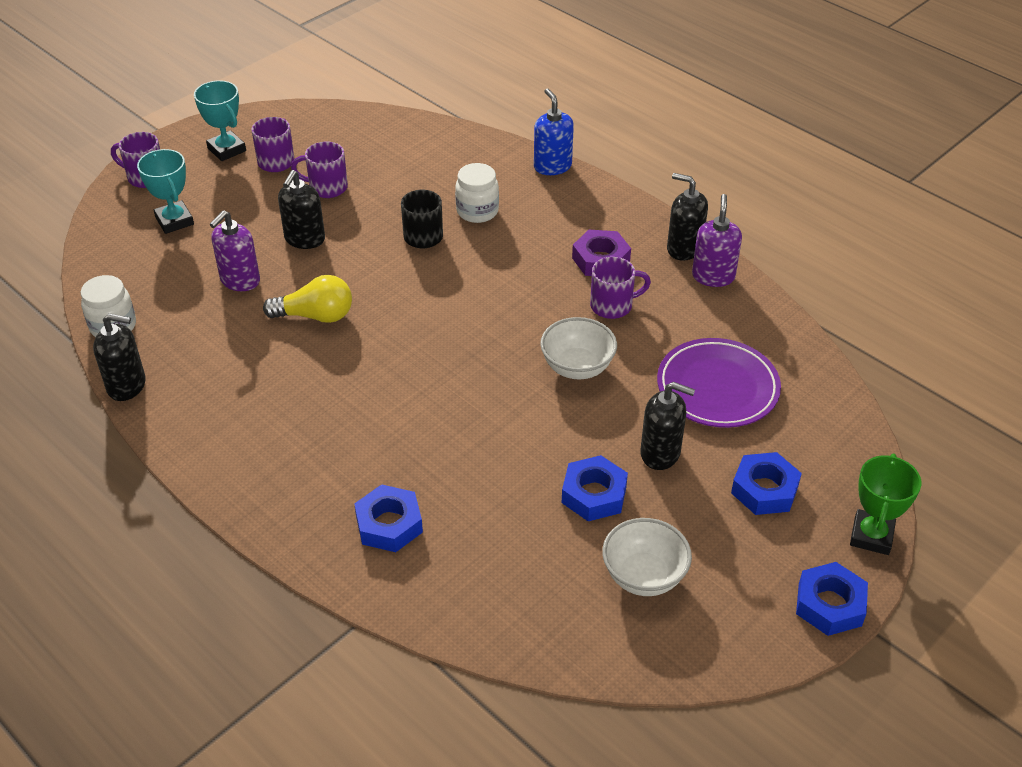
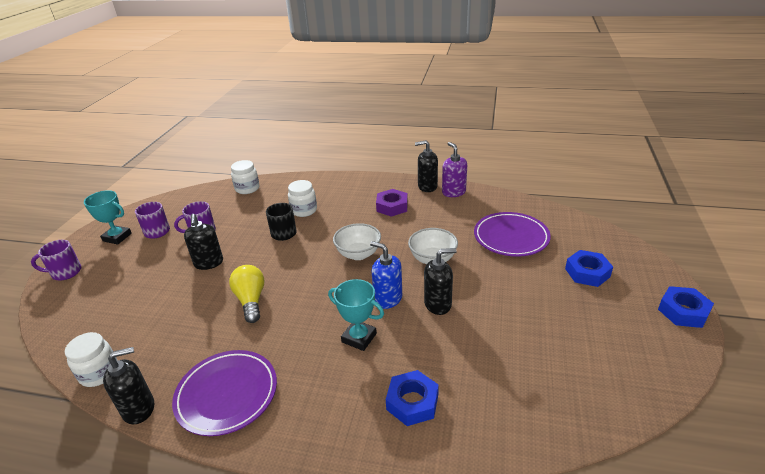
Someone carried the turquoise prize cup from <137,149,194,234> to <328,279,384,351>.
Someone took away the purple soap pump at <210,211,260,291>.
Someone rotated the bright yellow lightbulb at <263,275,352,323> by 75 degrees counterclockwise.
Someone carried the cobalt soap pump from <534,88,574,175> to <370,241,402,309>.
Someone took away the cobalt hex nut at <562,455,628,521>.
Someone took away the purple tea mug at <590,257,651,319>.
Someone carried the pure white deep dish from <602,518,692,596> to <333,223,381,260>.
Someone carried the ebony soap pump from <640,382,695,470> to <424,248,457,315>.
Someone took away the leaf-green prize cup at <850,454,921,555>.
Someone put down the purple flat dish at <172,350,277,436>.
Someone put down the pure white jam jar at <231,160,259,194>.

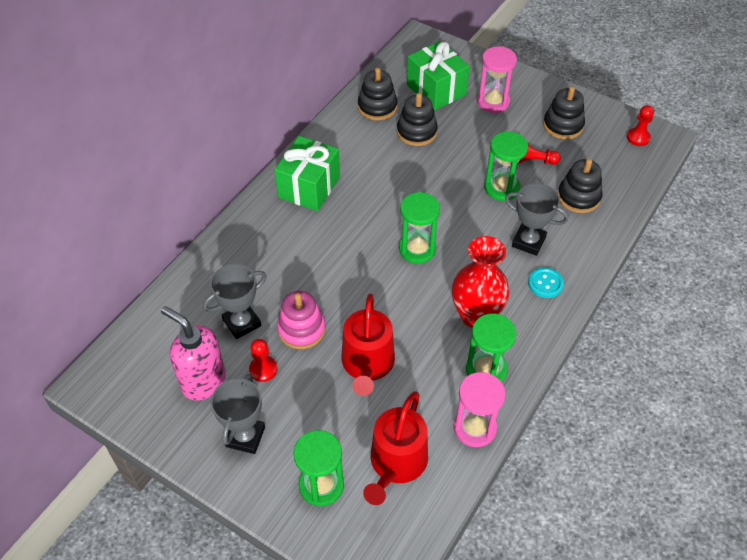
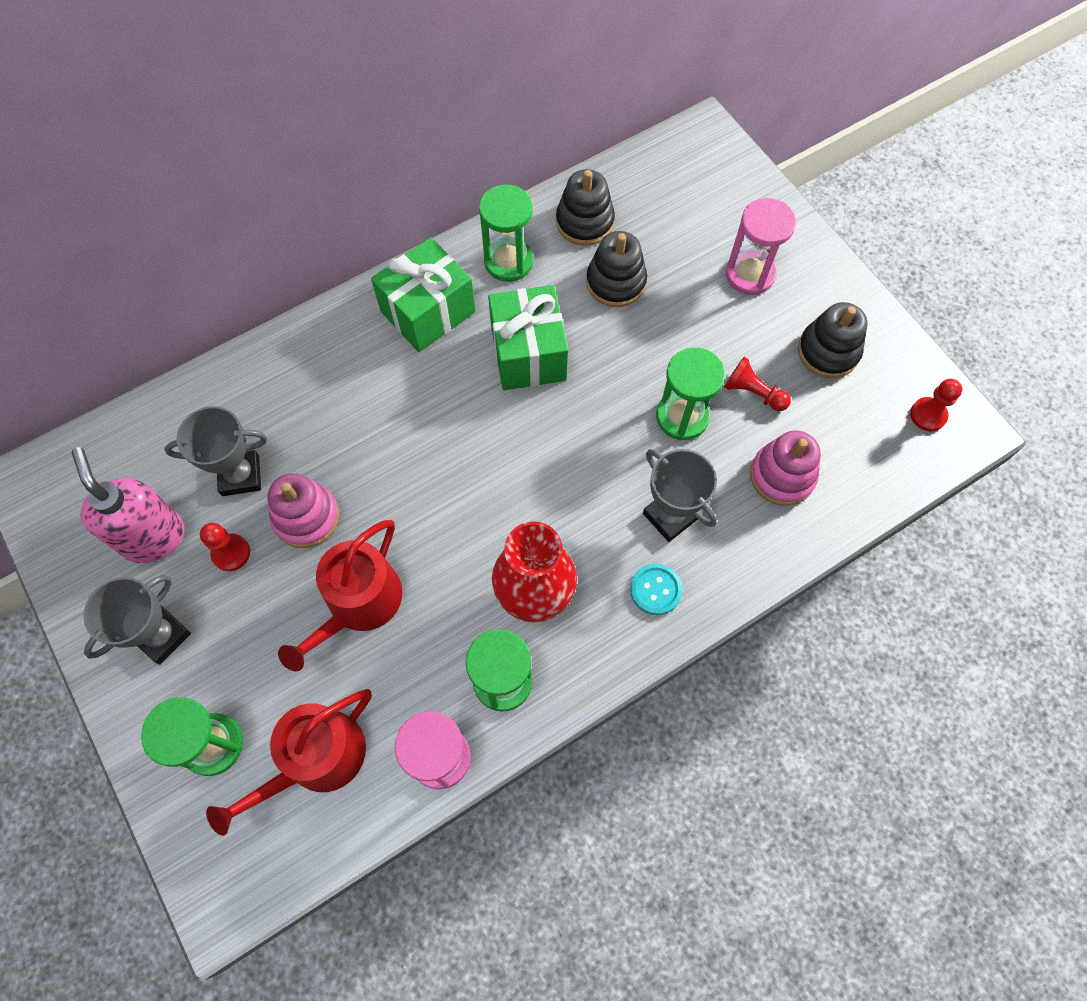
Someone carried the leaf-green sand timer from <399,192,440,264> to <479,185,534,282>.
Someone carried the leaf-green gift from <407,41,470,110> to <488,285,568,390>.
Someone repainted the ebony ring stacker at <558,159,603,213>, which became the rosy ring stacker at <750,430,821,506>.

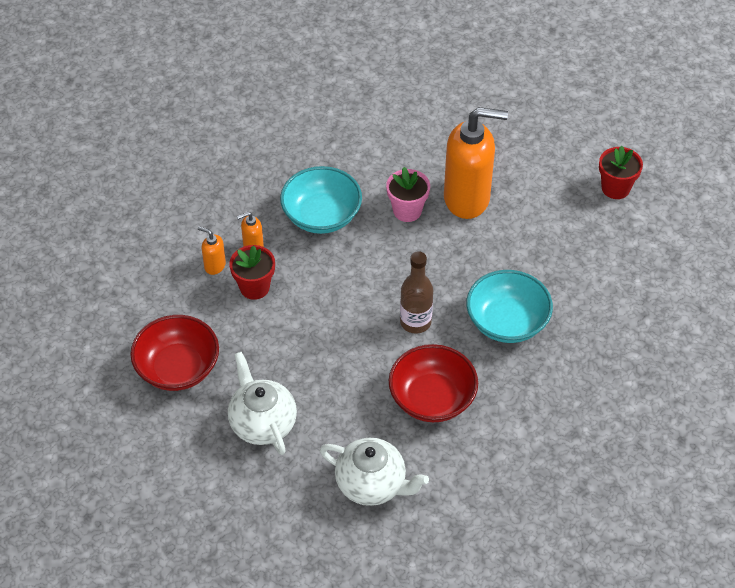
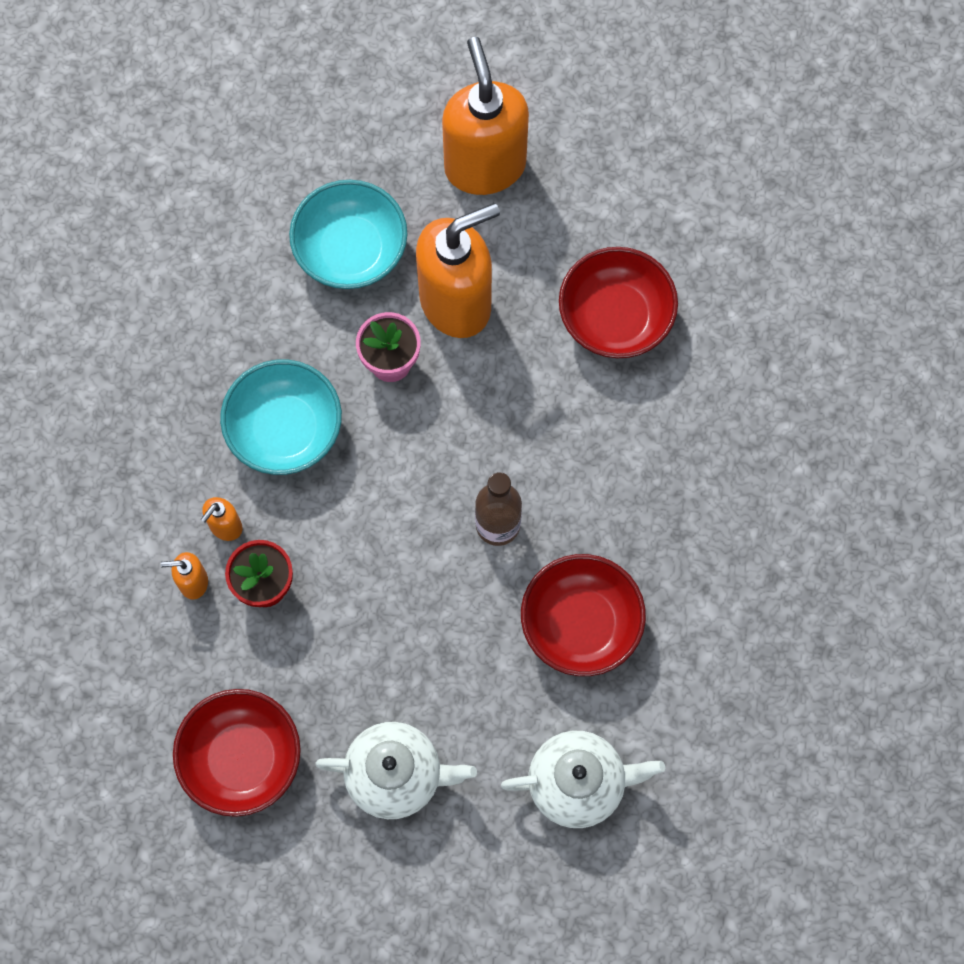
Someone rotated the pure white teapot at <228,352,297,455> by 150 degrees clockwise.
Someone carried the turquoise deep dish from <466,270,553,343> to <289,180,407,289>.
Someone took away the red potted plant at <599,146,643,199>.
Someone put down the orange soap pump at <442,37,529,195>.
Someone put down the red deep dish at <559,247,678,358>.

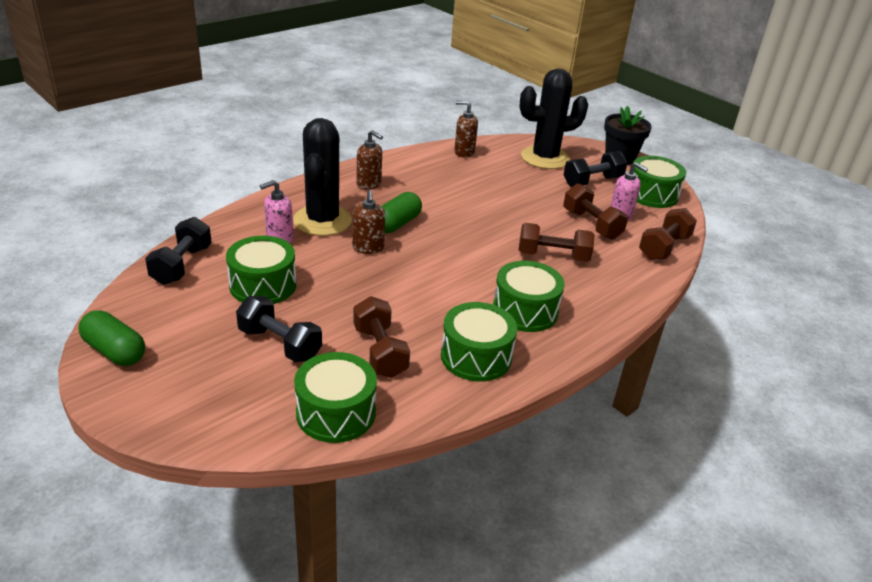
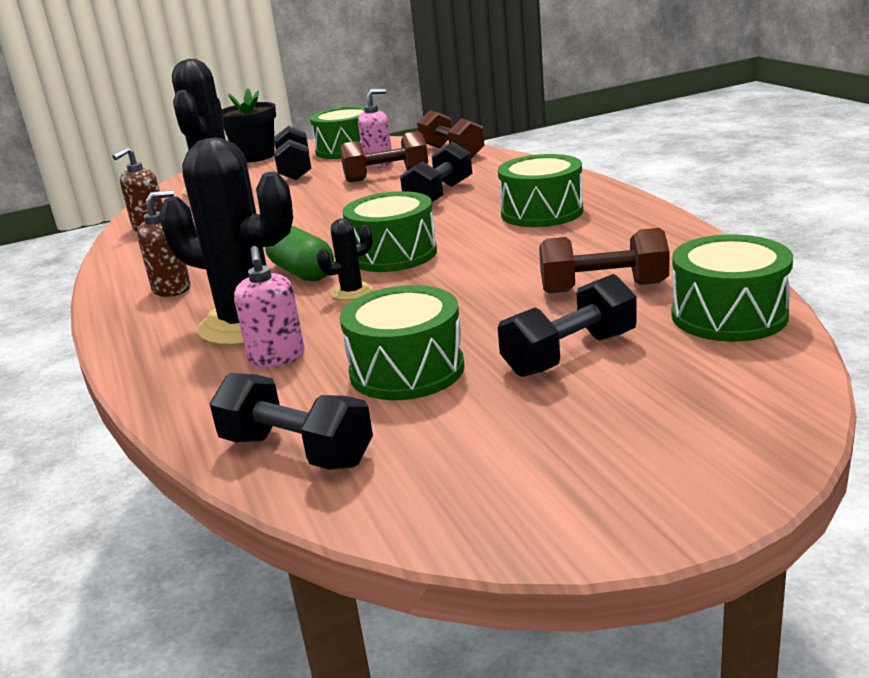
Someone took away the leaf-green pill shape at <78,310,145,366>.
Someone swapped the dark brown soap pump at <352,190,385,254> for the ebony cactus at <317,218,373,300>.
Someone carried the leaf-green drum from <441,302,517,382> to <342,191,437,272>.
Someone repainted the dark brown hand weight at <519,223,595,262>, which became the ebony hand weight at <400,142,472,202>.

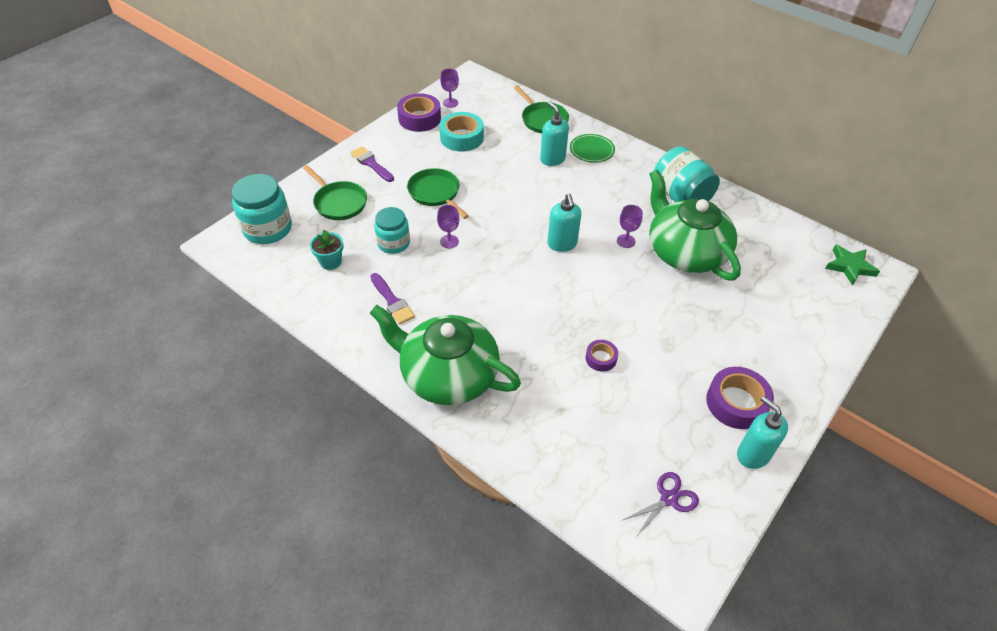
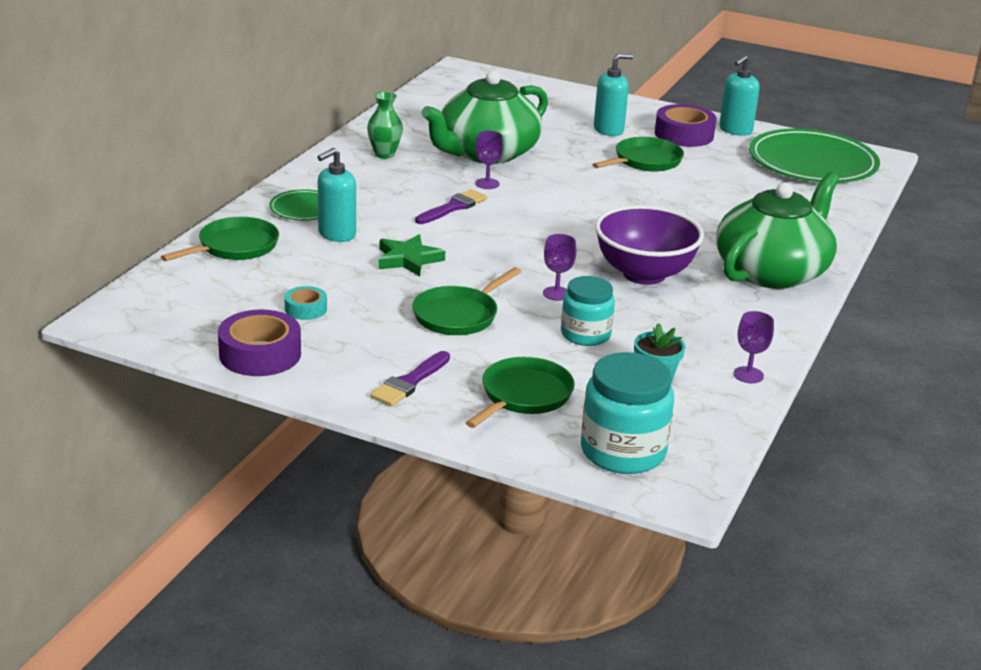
Someone carried the purple paint brush from <370,273,415,325> to <415,189,487,224>.
Someone rotated the leaf-green teapot at <370,305,521,405> by 150 degrees counterclockwise.
Someone scaled the turquoise sticky tape at <439,112,484,152> by 0.55.
Someone carried the purple goblet from <440,69,459,108> to <733,311,774,383>.
Someone carried the turquoise soap pump from <547,194,581,252> to <594,53,633,136>.
Someone took away the purple sticky tape at <585,340,618,372>.
Someone swapped the purple pair of scissors at <623,472,699,537> for the leaf-green flat dish at <749,129,880,183>.
Someone swapped the turquoise jam jar at <654,146,720,202> for the leaf-green vase at <367,92,403,159>.
Someone carried the leaf-green five-pointed star from <825,244,880,286> to <378,234,445,277>.
Someone put down the leaf-green frying pan at <592,137,684,172>.
Someone put down the purple deep dish at <595,205,704,285>.

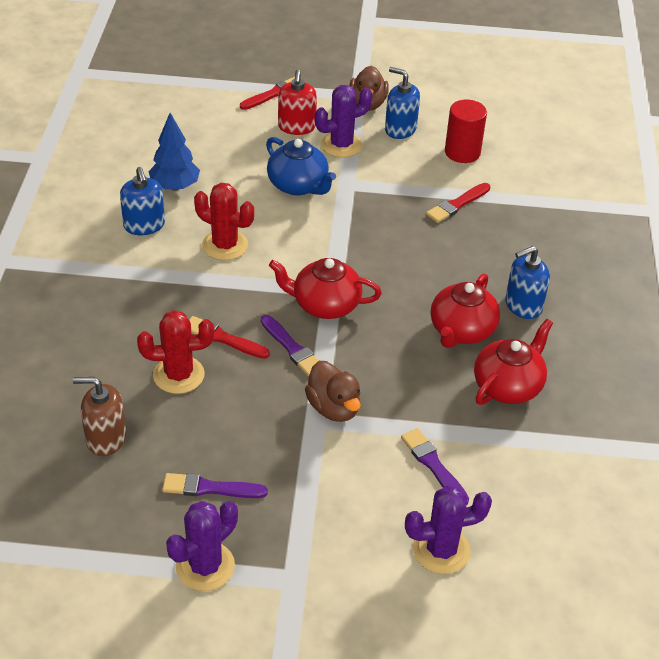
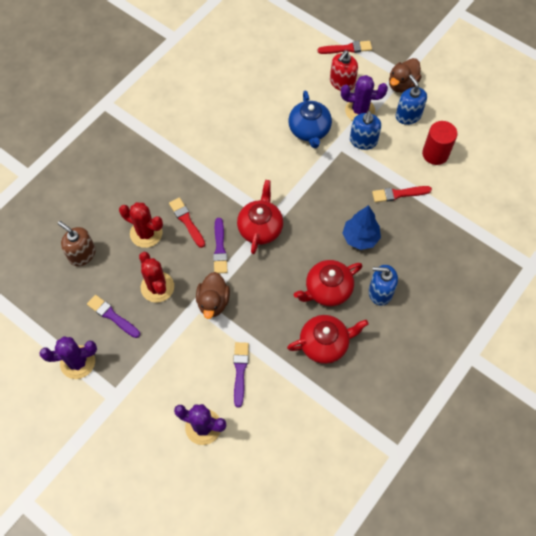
Someone carried the cobalt soap pump from <120,167,165,235> to <350,111,381,150>.
Someone carried the cobalt fir tree from <148,113,200,190> to <343,205,381,250>.
Someone carried the red cactus from <194,183,254,260> to <139,252,174,303>.
Someone rotated the red teapot at <269,258,382,319> by 60 degrees clockwise.

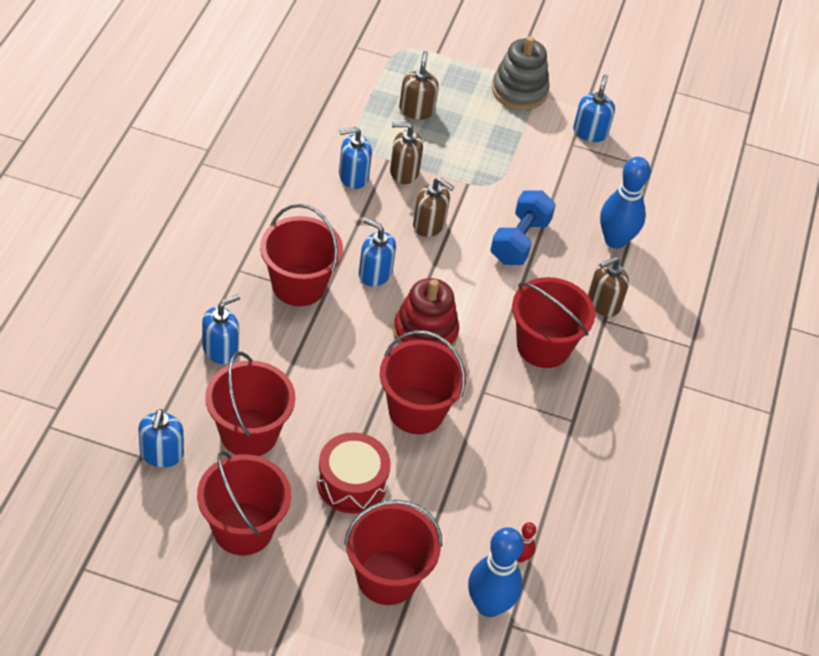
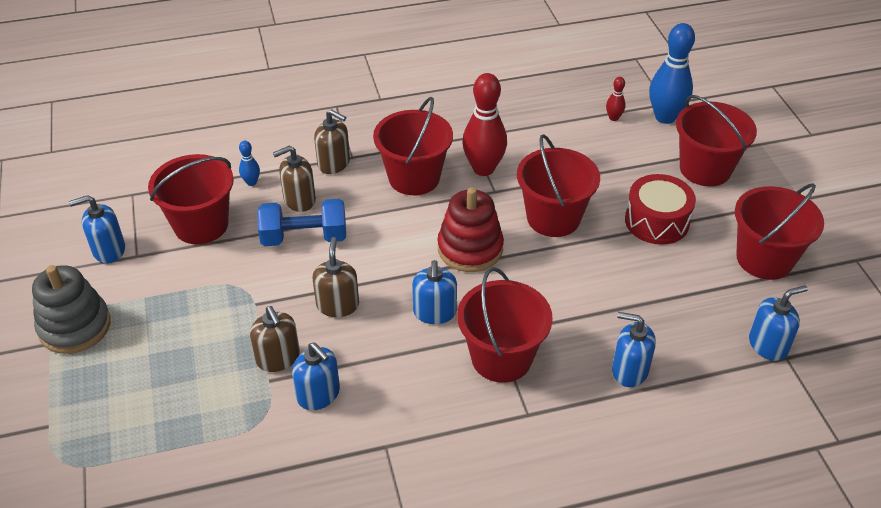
Someone carried the red bucket from <205,352,295,456> to <148,154,234,244>.
Someone carried the dark brown soap pump from <399,51,439,120> to <273,146,316,212>.
Someone scaled the cobalt bowling pin at <600,157,651,249> by 0.46.
Someone put down the red bowling pin at <462,73,507,176>.

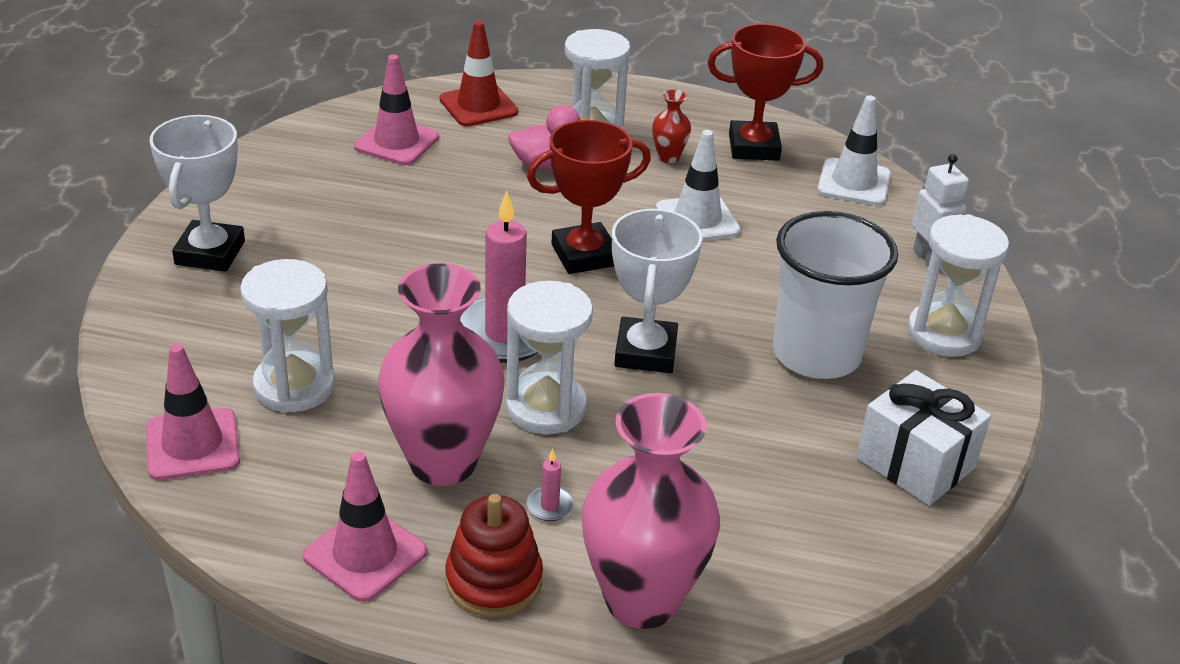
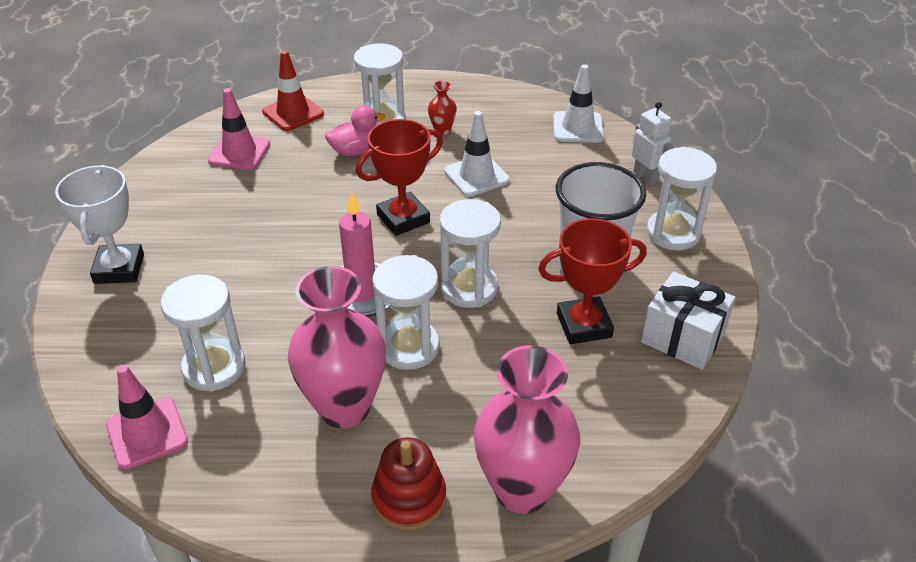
Someone took away the rosy traffic cone at <303,451,427,602>.
Someone took away the rosy wax candle at <526,449,574,521>.
Someone swapped the pure white prize cup at <612,209,702,373> for the pure white sand timer at <440,199,501,308>.
Someone carried the red prize cup from <707,24,823,161> to <538,218,647,344>.

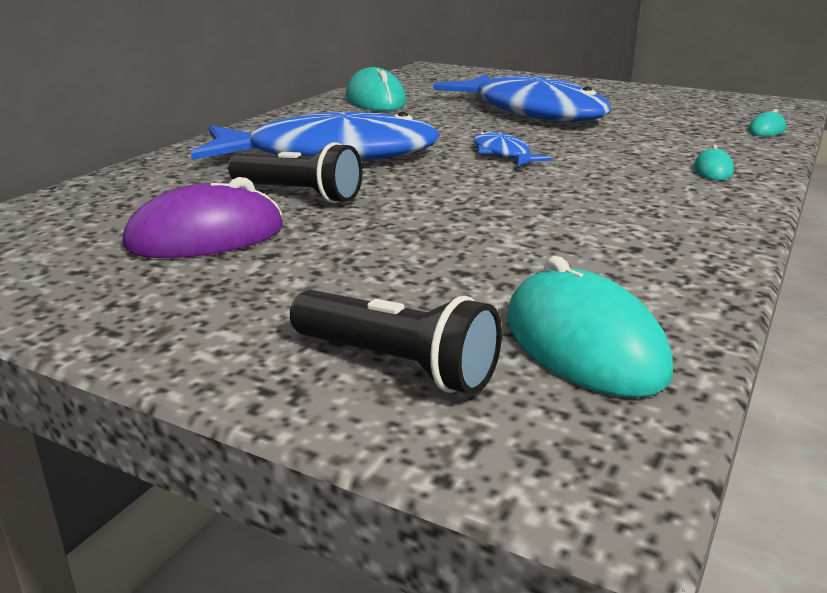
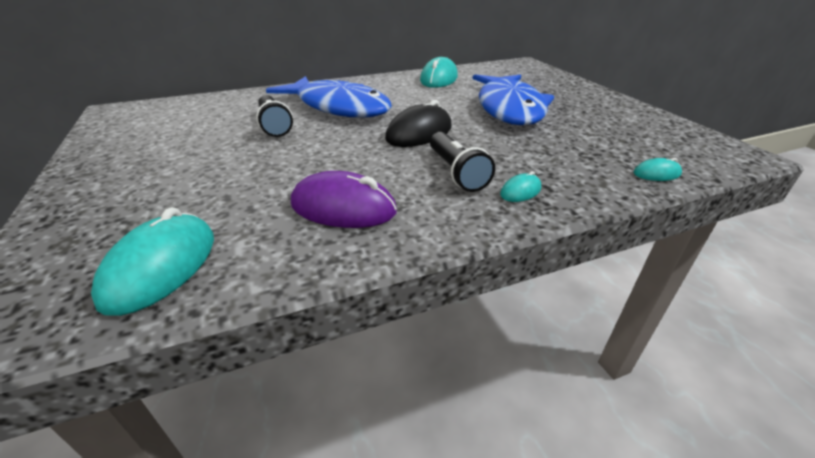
Someone carried the purple computer mouse from <122,177,283,258> to <291,171,397,228>.
Someone carried the ebony torch from <290,290,502,394> to <430,132,495,192>.
Someone swapped the cobalt fish at <473,131,552,166> for the ebony computer mouse at <385,100,452,147>.

